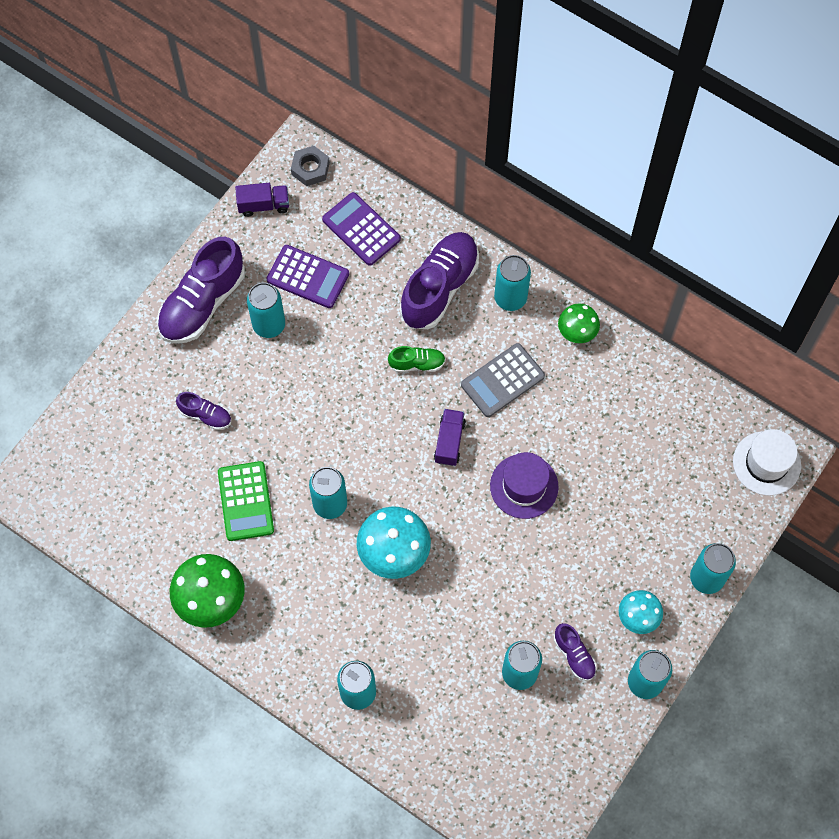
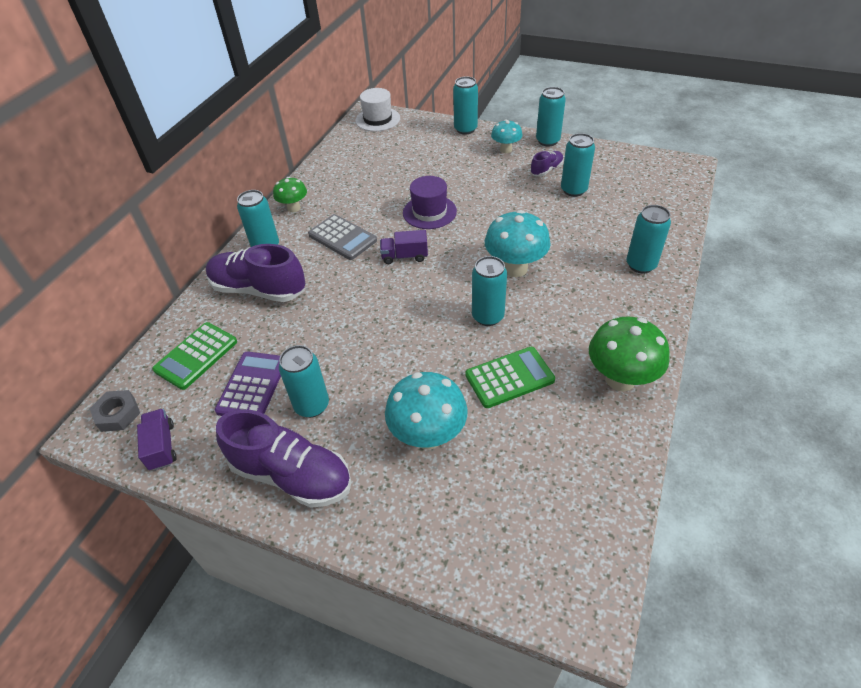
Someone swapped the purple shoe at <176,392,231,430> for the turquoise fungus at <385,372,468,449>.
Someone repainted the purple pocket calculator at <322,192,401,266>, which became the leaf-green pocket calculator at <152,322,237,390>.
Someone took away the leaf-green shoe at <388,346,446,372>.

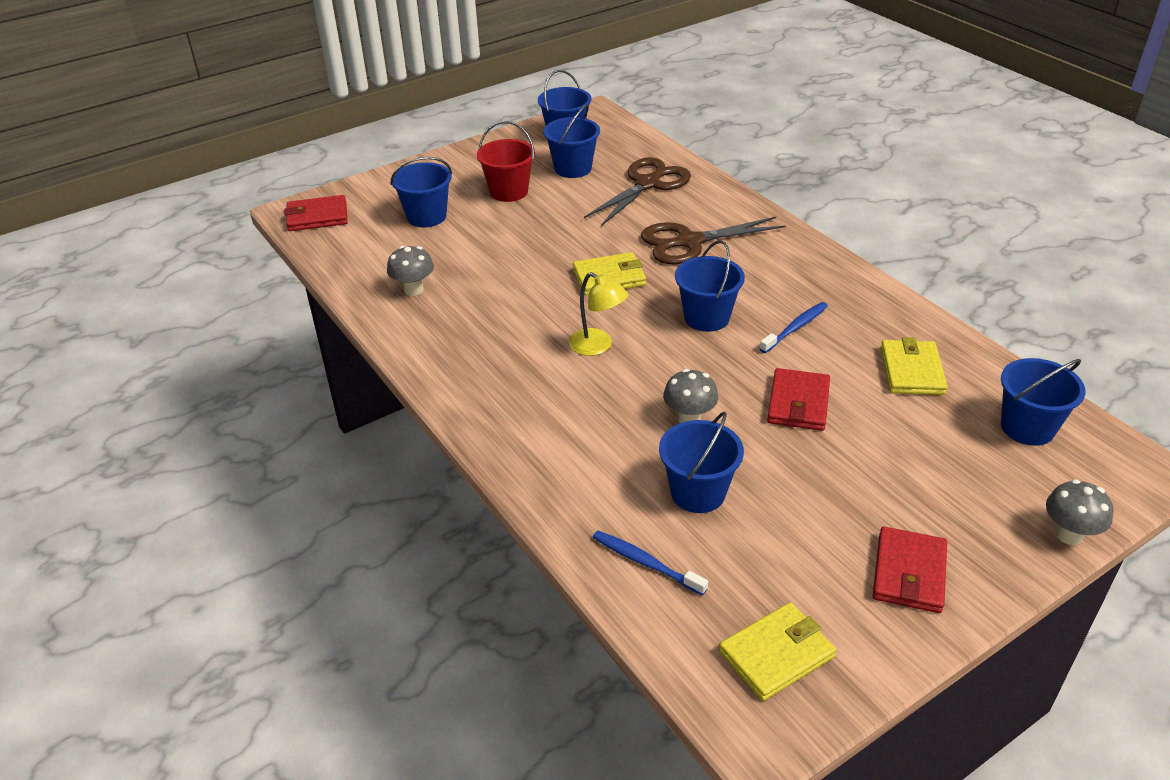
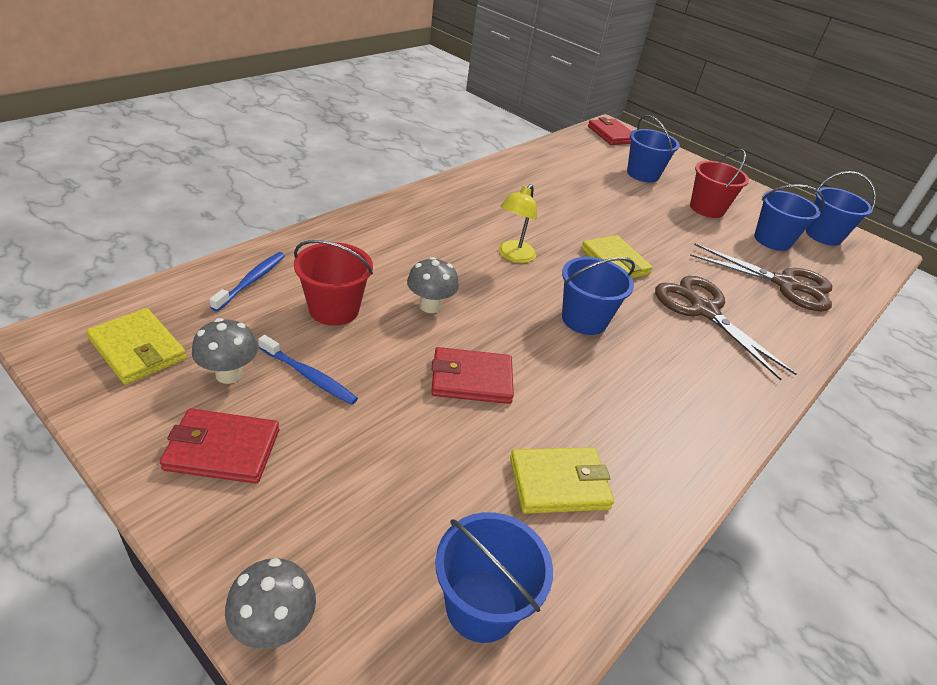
Someone carried the ash-grey fungus from <387,246,434,296> to <192,318,258,384>.
Someone repainted the cobalt bucket at <659,412,744,513>, which became the red bucket at <294,240,373,326>.
Someone carried the cobalt dental brush from <759,302,828,353> to <258,335,358,405>.

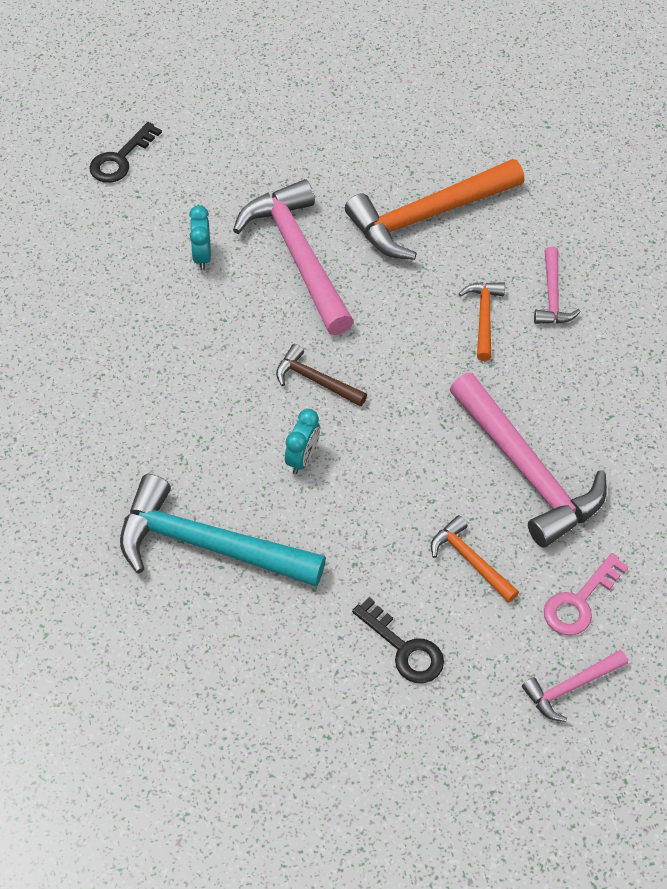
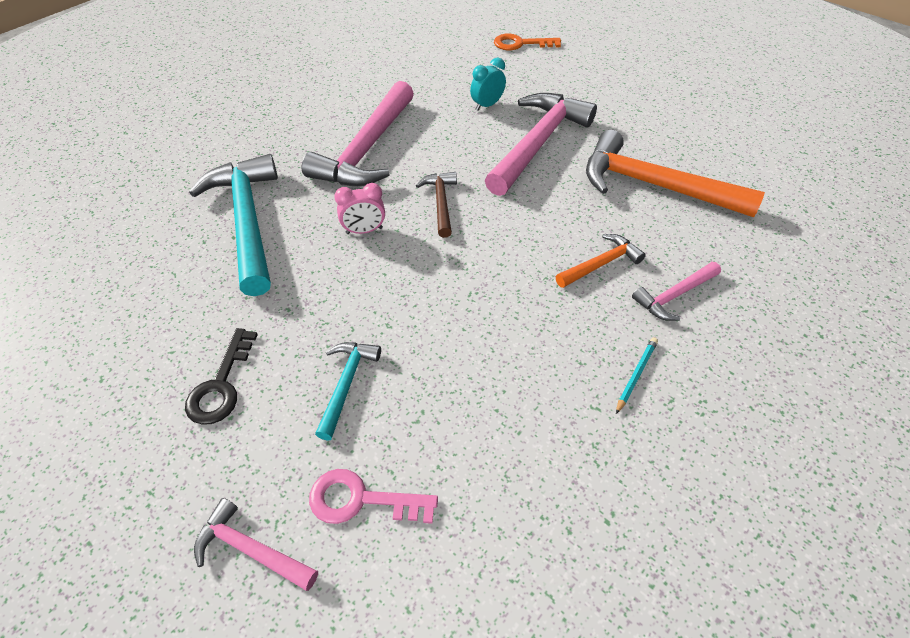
Someone repainted the ebony latchkey at <89,122,162,183>, which became the orange latchkey at <494,33,561,50>.
Someone repainted the turquoise alarm clock at <285,409,320,474>, which became the rosy alarm clock at <334,183,385,234>.
Someone repainted the orange claw hammer at <431,515,519,603>, which became the turquoise claw hammer at <315,342,381,441>.
Someone carried the rosy claw hammer from <450,373,607,548> to <302,81,414,186>.
Someone put down the turquoise pencil at <616,337,658,414>.

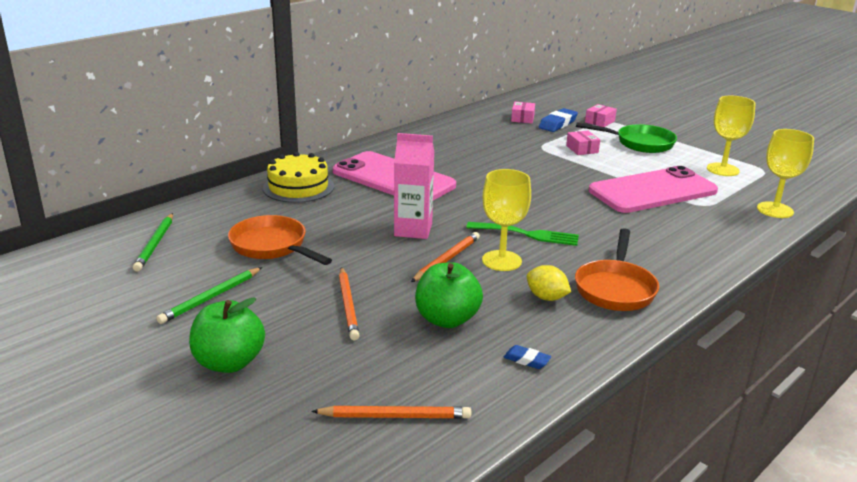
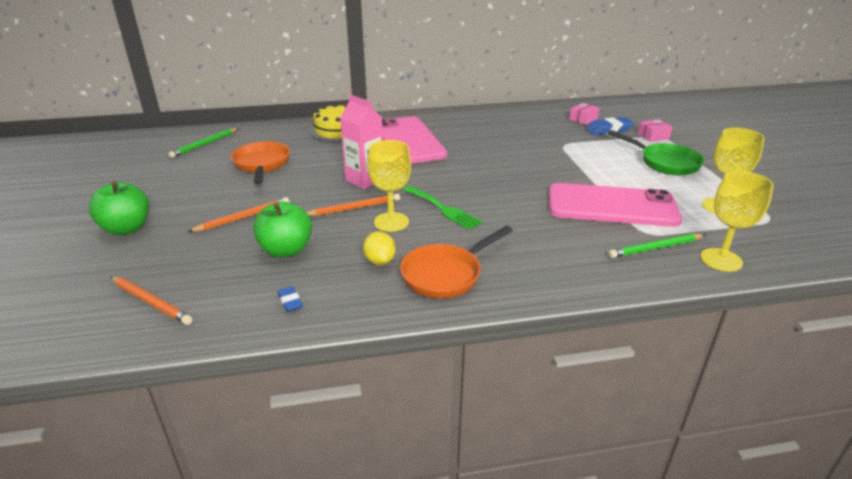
Someone carried the leaf-green pencil from <156,267,262,324> to <609,234,705,258>.
Someone rotated the orange pencil at <339,267,360,341> by 150 degrees counterclockwise.
Someone took away the rosy package at <566,131,600,155>.

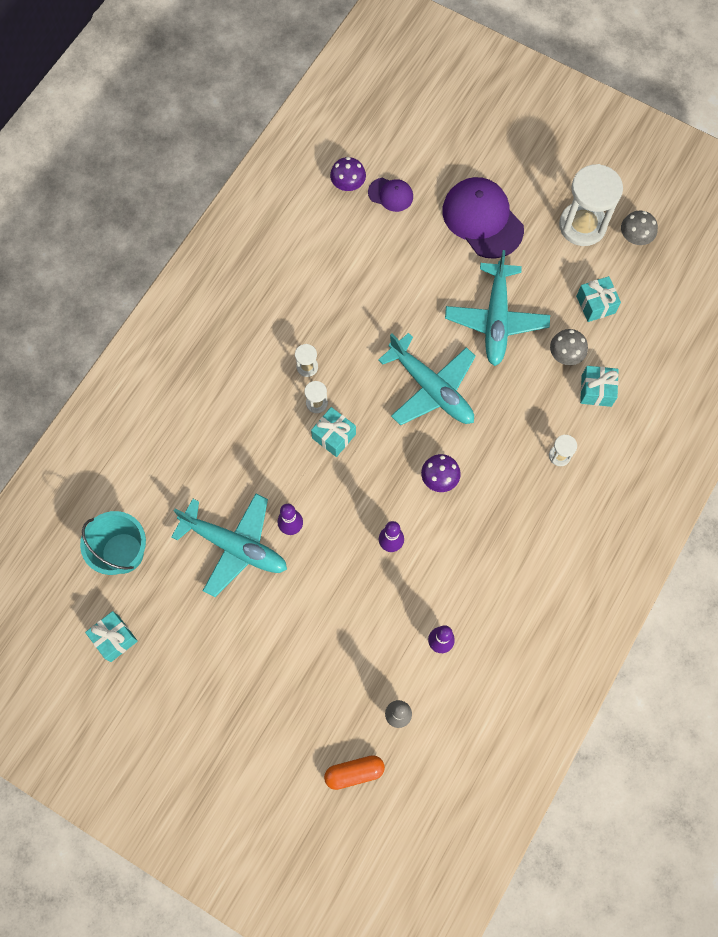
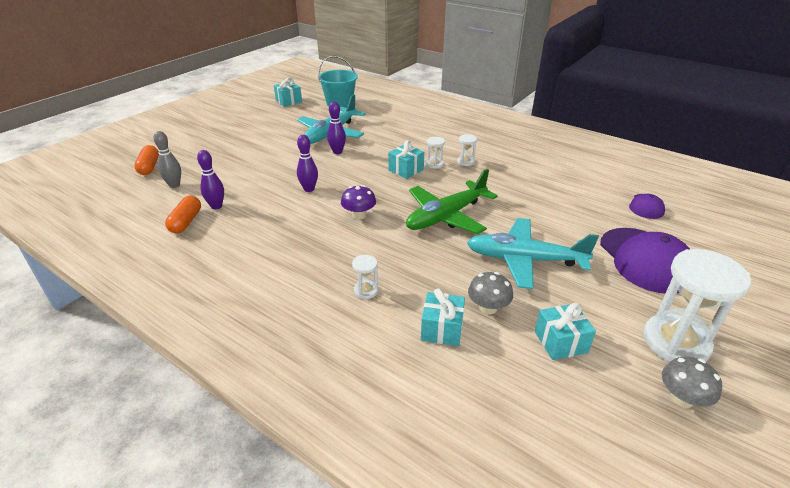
Someone took away the purple fungus at <330,157,366,191>.
Someone repainted the turquoise aeroplane at <378,333,476,425>, which became the leaf-green aeroplane at <406,169,498,234>.
Someone rotated the purple peaked cap at <442,177,524,259> by 105 degrees clockwise.
Someone put down the orange pill shape at <165,196,201,233>.

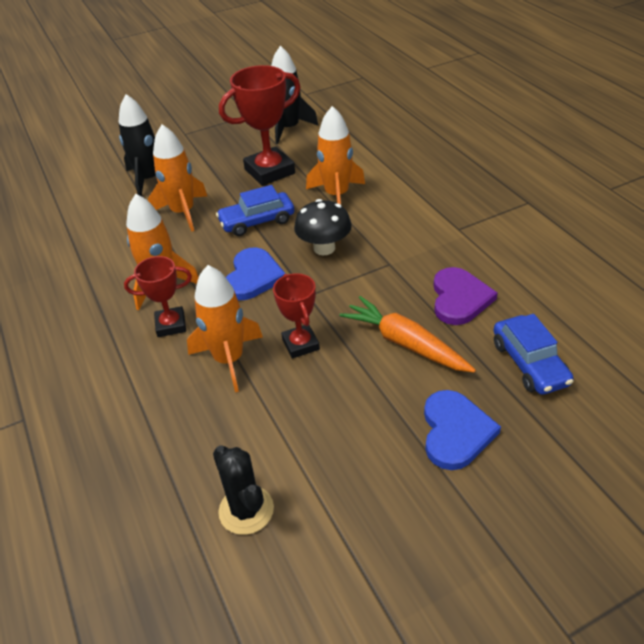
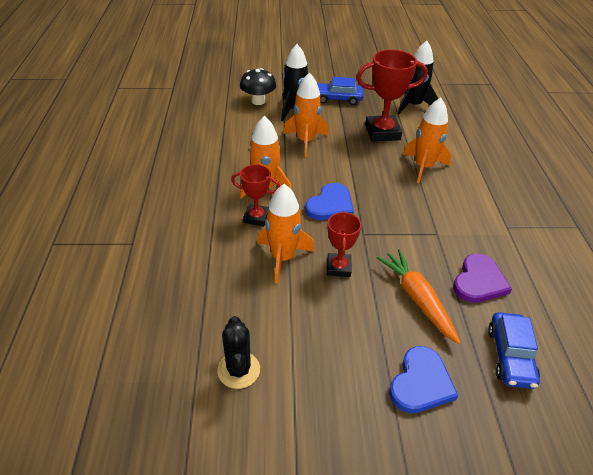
Someone carried the cobalt toy car from <216,185,294,236> to <317,77,364,105>.
Someone carried the ebony fungus from <294,199,352,255> to <240,68,276,105>.

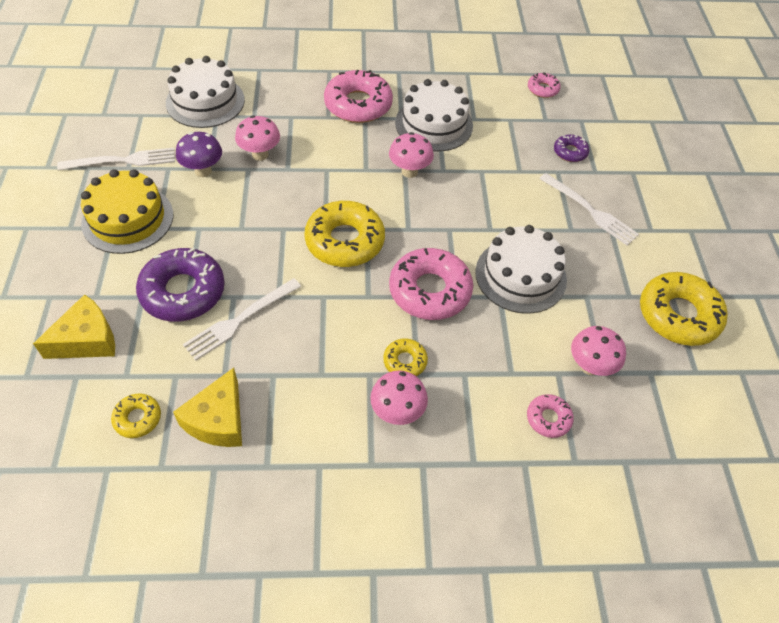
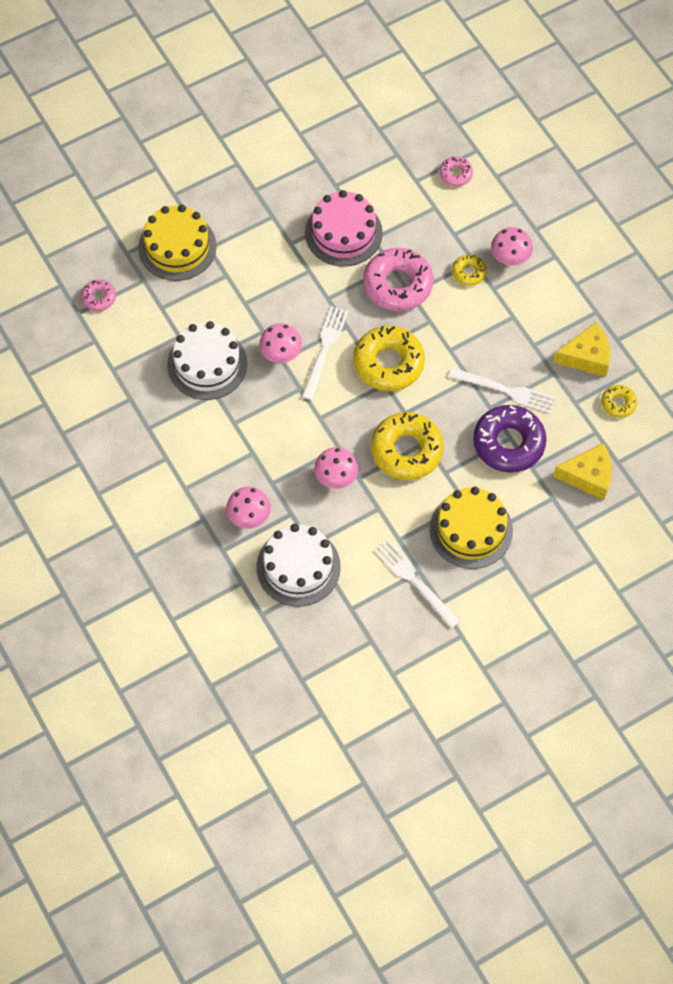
Someone rotated the bright yellow cheese wedge at <33,294,115,359> by 150 degrees clockwise.
Someone took away the purple fungus at <176,132,222,177>.
Someone took away the rosy doughnut at <324,70,393,123>.
Someone repainted the pure white cake at <475,225,567,314>, which became the rosy cake at <305,190,383,267>.
Someone carried the pure white dinner fork from <539,173,639,245> to <302,306,348,400>.
Someone swapped the purple doughnut at <554,134,590,162> for the bright yellow cake at <139,205,217,281>.
Someone carried the rosy fungus from <571,326,626,376> to <226,486,271,529>.
Someone carried the bright yellow doughnut from <640,272,728,346> to <371,412,444,480>.

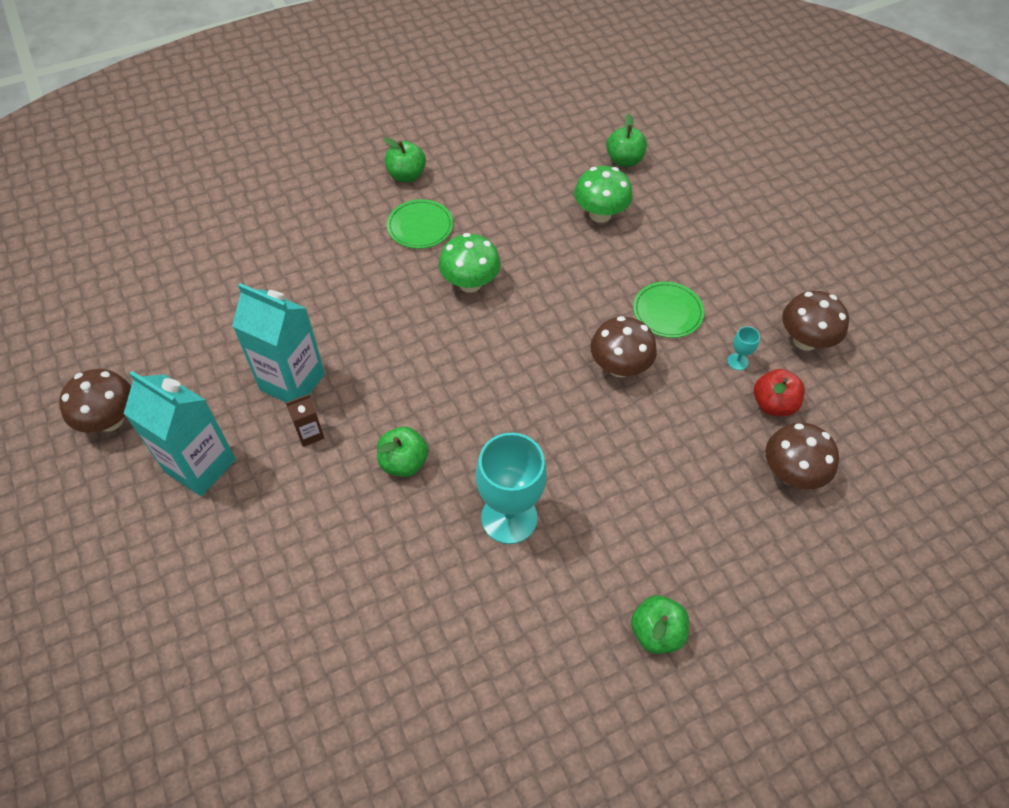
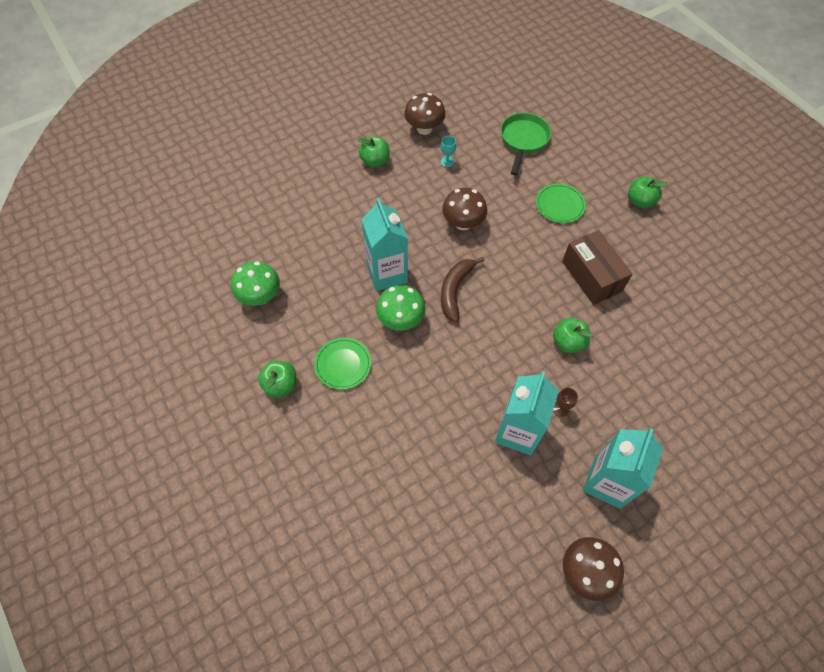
Someone swapped the dark brown juice carton at <286,394,324,447> for the dark brown goblet at <553,388,578,417>.
Someone swapped the turquoise goblet at <476,433,547,544> for the dark brown package at <562,230,632,305>.
Someone carried the leaf-green fungus from <574,166,633,223> to <231,261,280,306>.
Someone carried the leaf-green apple from <606,114,647,167> to <358,136,389,168>.
Someone carried the leaf-green flat dish from <633,282,704,338> to <536,184,586,223>.
Someone took away the red apple at <754,369,805,416>.
Someone swapped the dark brown fungus at <766,422,839,490> for the leaf-green frying pan at <501,113,551,175>.
Someone put down the turquoise juice carton at <361,198,408,291>.
Someone put down the dark brown banana at <441,257,485,322>.

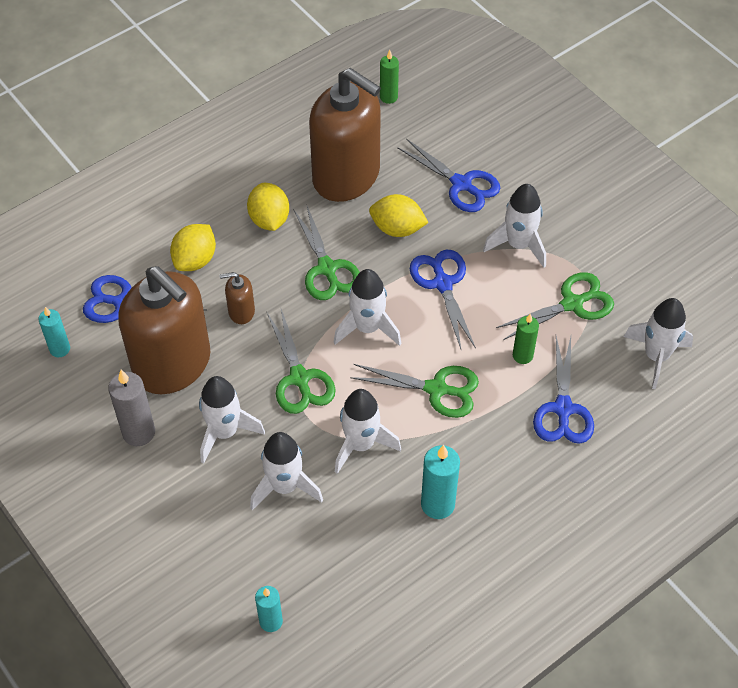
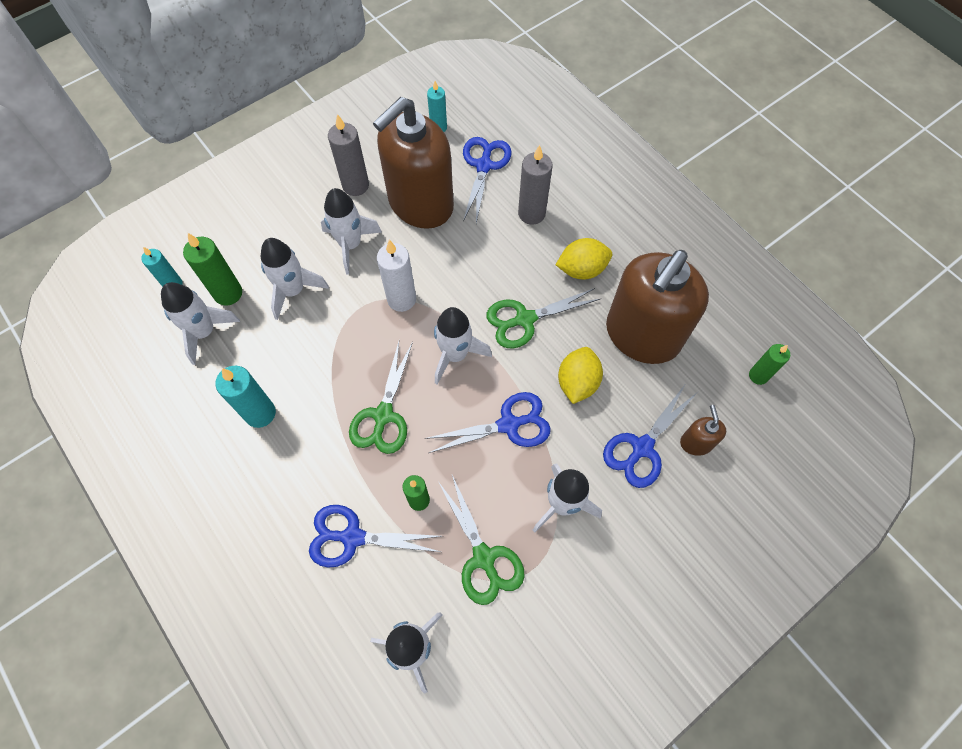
Someone swapped the bright yellow citrus fruit at <170,224,216,271> for the ash-grey wax candle at <518,145,553,225>.
Someone carried the dark brown soap pump from <219,272,255,324> to <680,405,726,456>.
Someone swapped the leaf-green pair of scissors at <267,309,336,414> for the pure white wax candle at <377,240,416,312>.
Someone carried the pure white rocket from <335,389,401,474> to <161,282,240,365>.
Someone put down the leaf-green wax candle at <183,233,242,306>.

